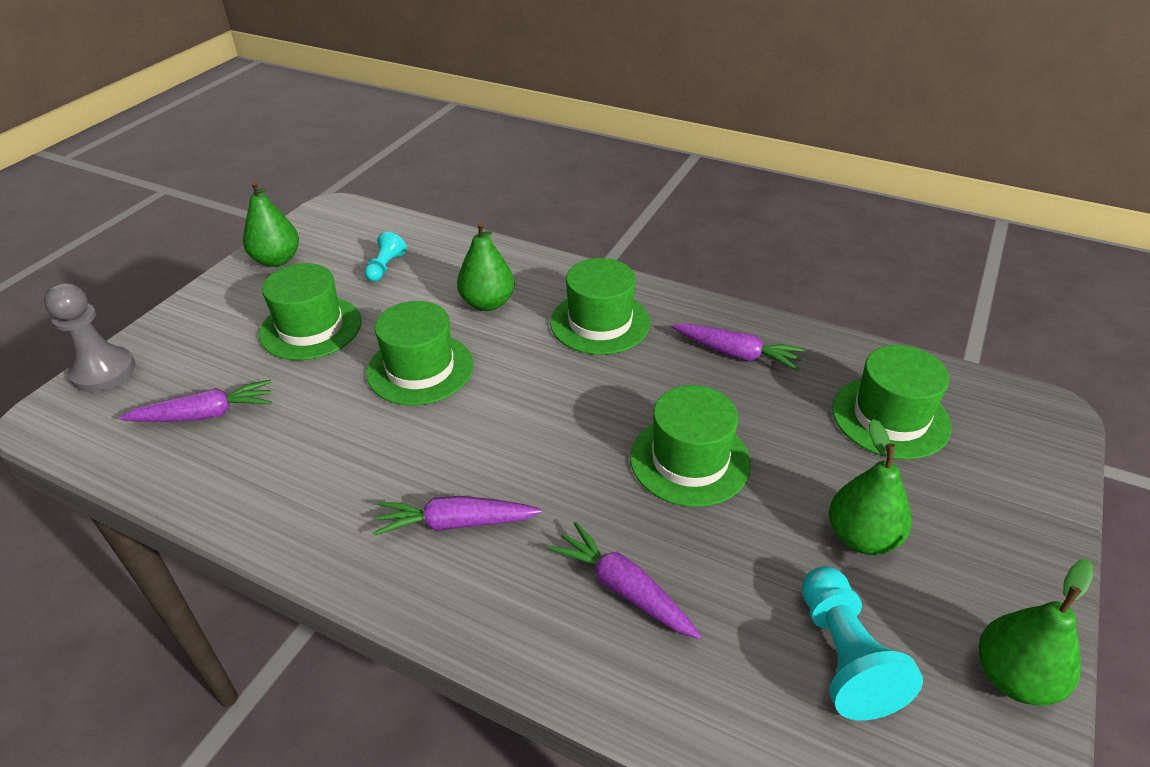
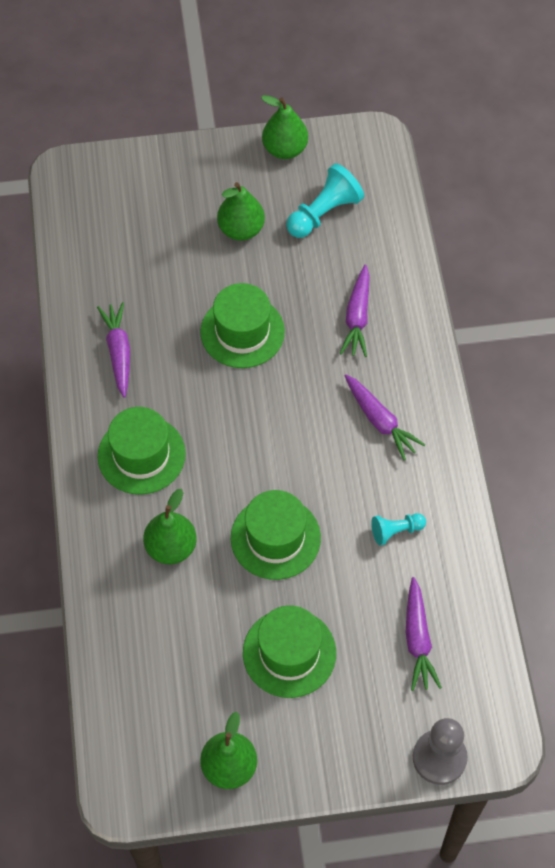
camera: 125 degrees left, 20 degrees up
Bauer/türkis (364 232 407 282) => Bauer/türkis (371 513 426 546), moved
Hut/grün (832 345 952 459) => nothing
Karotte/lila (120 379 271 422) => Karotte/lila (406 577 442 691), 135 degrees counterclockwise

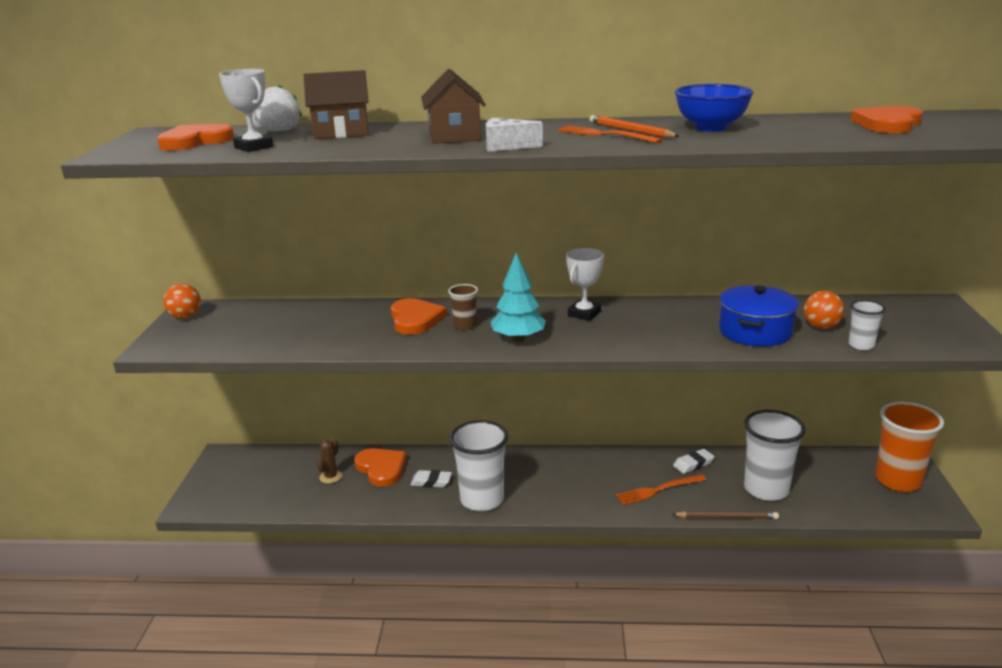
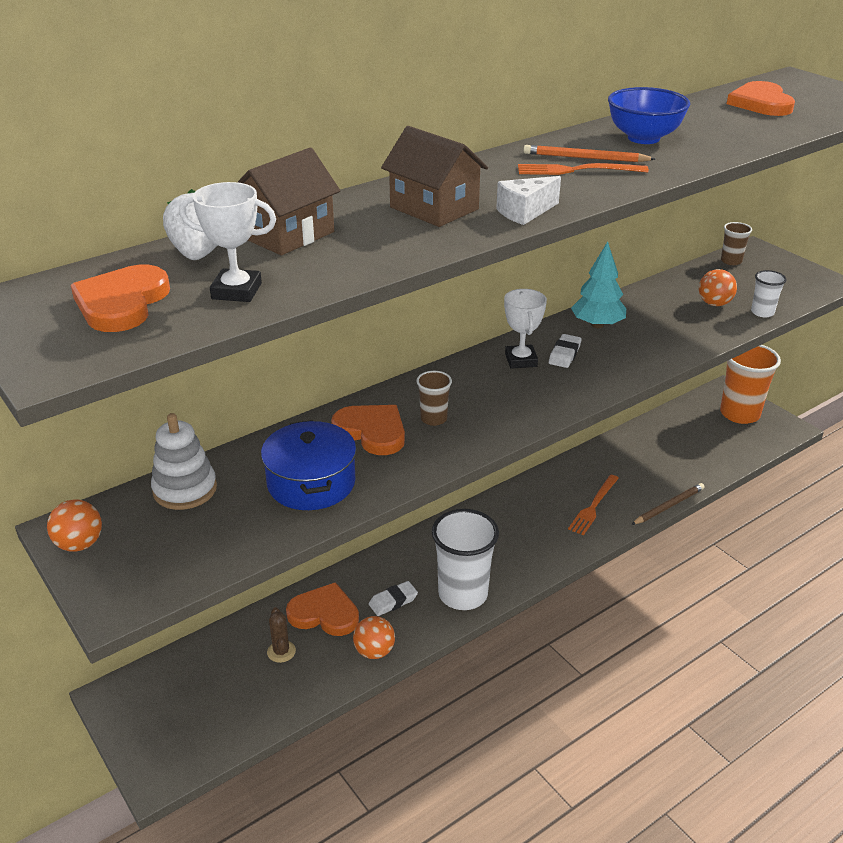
camera: 40 degrees left, 10 degrees up
Baum/türkis (490 252 546 342) => Baum/türkis (571 241 626 328), moved
Kochtopf/blau (719 285 799 346) => Kochtopf/blau (261 420 356 510), moved
Becher/weiß (744 410 806 501) => nothing
Radiergummi/weiß (673 449 714 474) => Radiergummi/weiß (549 334 581 368), moved
nothing => Becher/braun (721 222 752 265)
nothing => Stapelspielzeug/weiß (151 413 217 510)
nothing => Ball/orange (353 616 395 659)

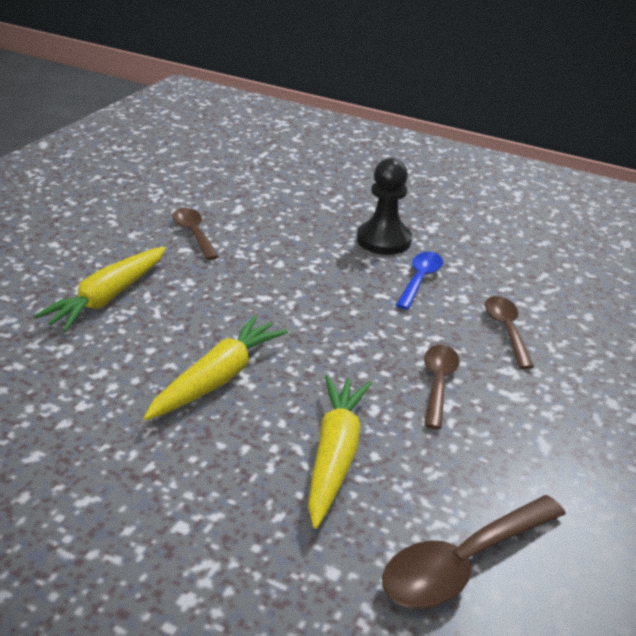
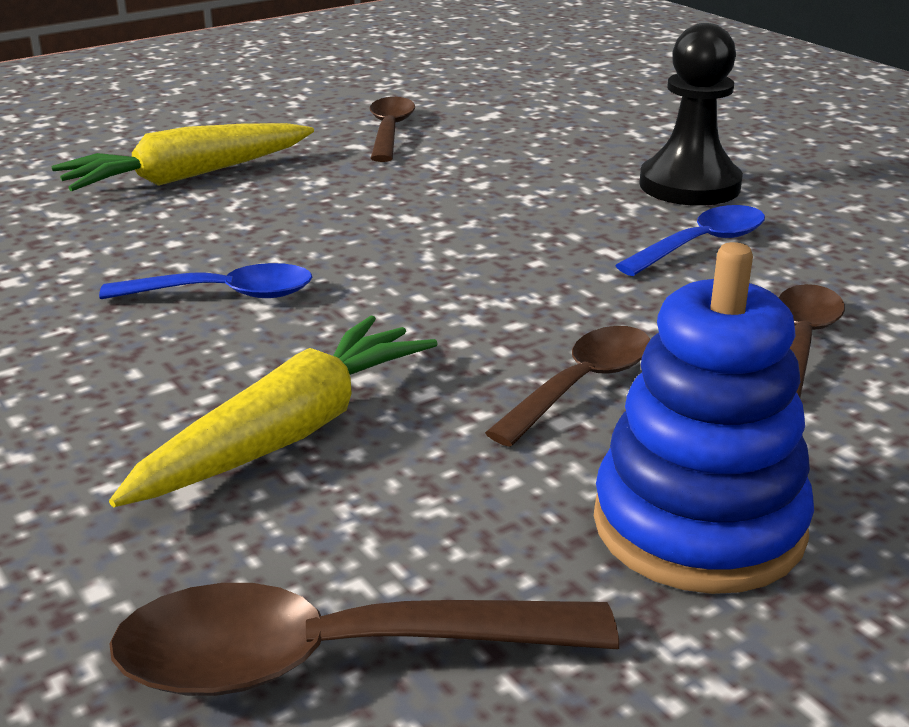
camera: 30 degrees right, 5 degrees down
Karotte/gelb (144 315 288 420) => Löffel/blau (99 263 312 299)
nothing => Stapelspielzeug/blau (594 242 814 594)

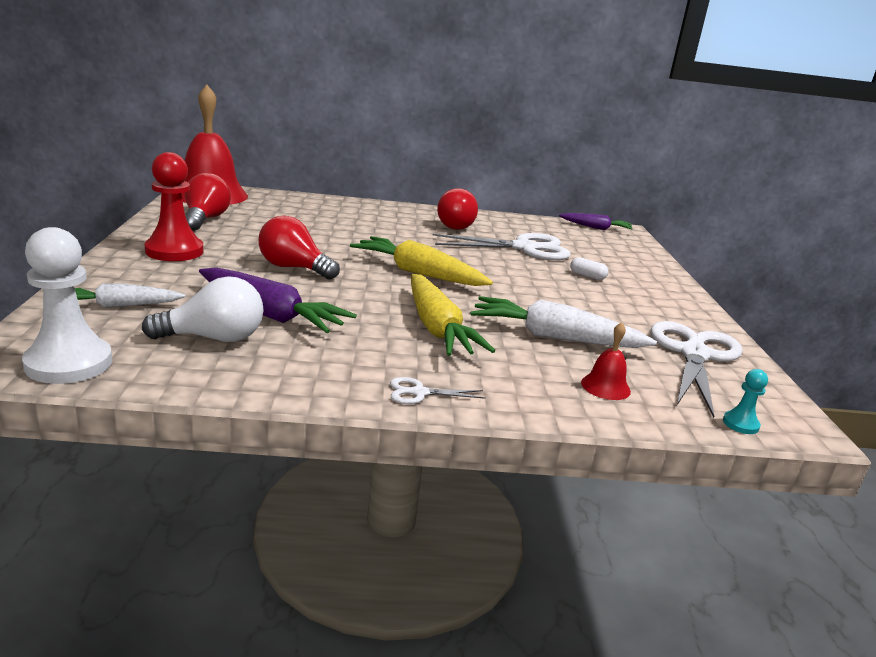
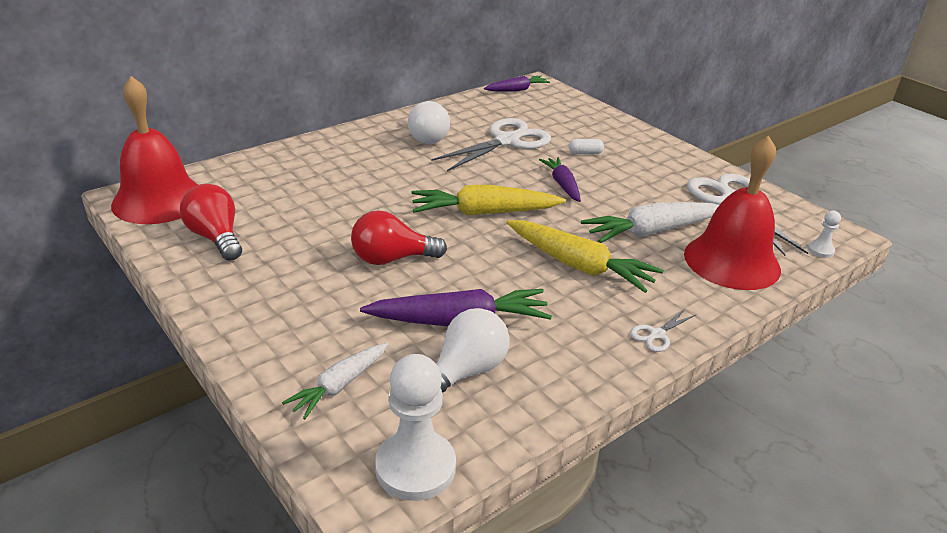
camera: 35 degrees left, 10 degrees up
Bauer/rot (144 152 203 261) => nothing
Glühbirne/rot (437 188 478 230) => Glühbirne/weiß (408 101 450 144)
Glocke/rot (581 322 631 400) => Glocke/rot (684 136 781 290), x2.39
Bauer/türkis (723 369 768 434) => Bauer/weiß (807 211 841 258)
nothing => Karotte/lila (539 157 581 202)

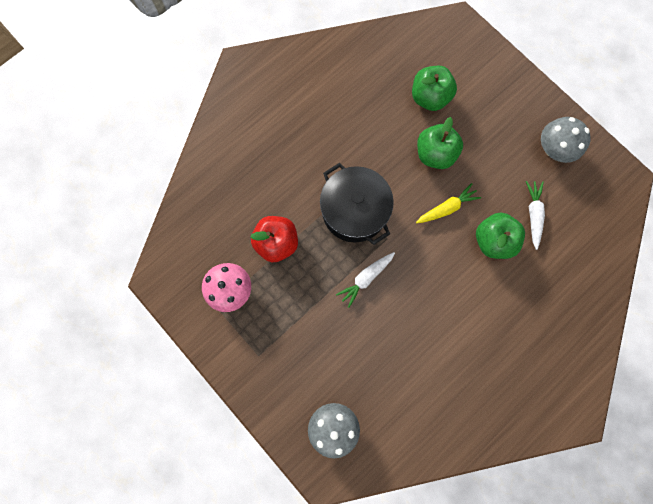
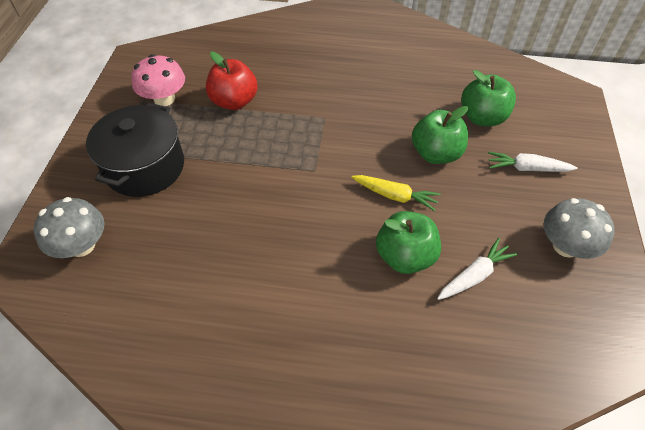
camera: 50 degrees right, 25 degrees down
Kochtopf/schwarz (320 163 394 245) => Kochtopf/schwarz (86 103 184 197), moved
Karotte/weiß (336 252 395 308) => Karotte/weiß (488 152 578 172), moved

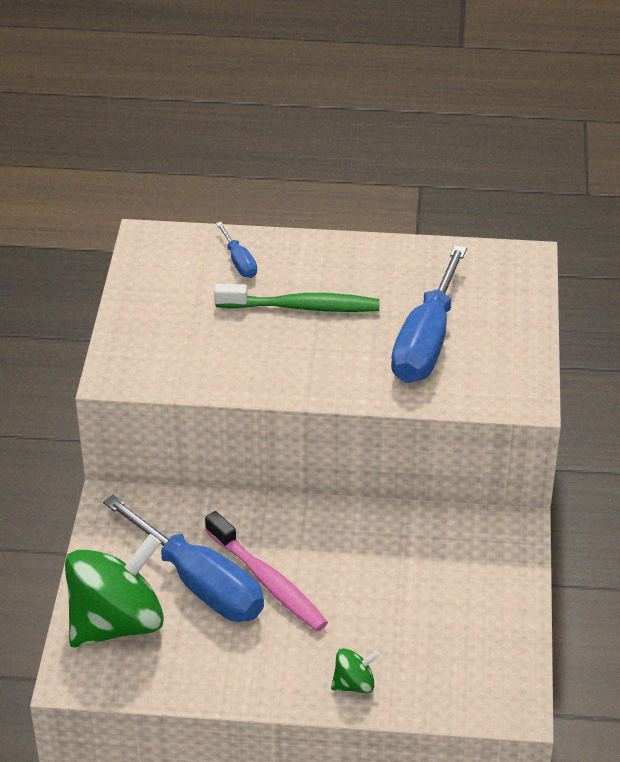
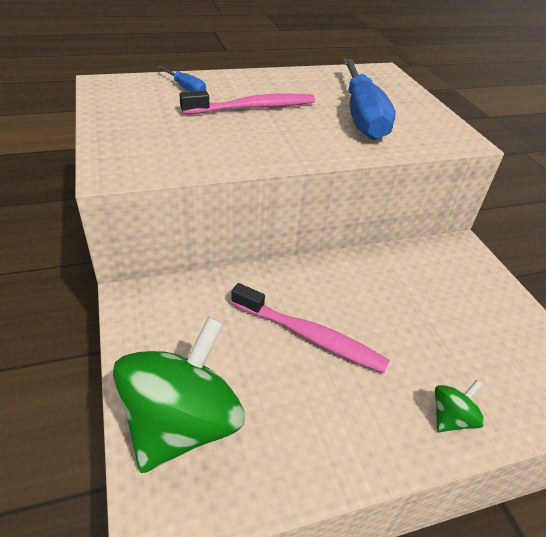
camera: 25 degrees left, 0 degrees up
Zahnbürste/grün (214 284 380 312) => Zahnbürste/rosa (179 91 315 114)
Schraubenzieher/blau (103 495 264 622) => nothing

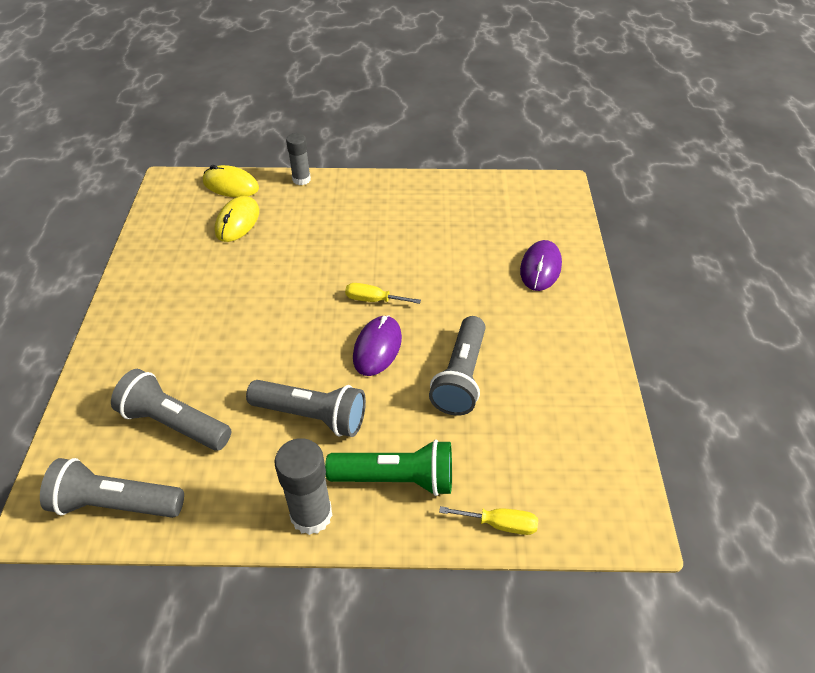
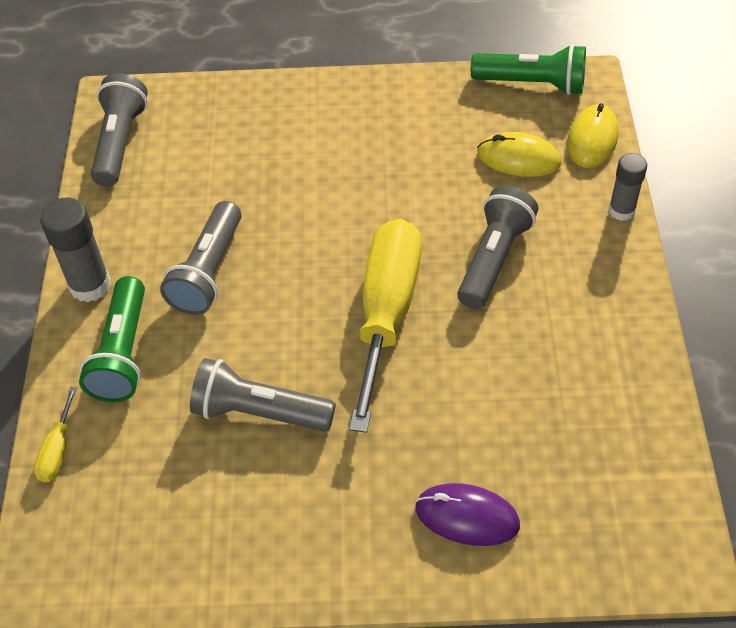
camera: 90 degrees right, 5 degrees up
Schraubenzieher/gelb (345 283 421 304) => Schraubenzieher/gelb (349 219 422 433), x2.45
Computermaus/lila (353 315 402 376) => nothing
Taschenlampe/grau (111 369 231 451) => Taschenlampe/grau (457 185 538 309), moved
nothing => Taschenlampe/grün (471 44 586 95)

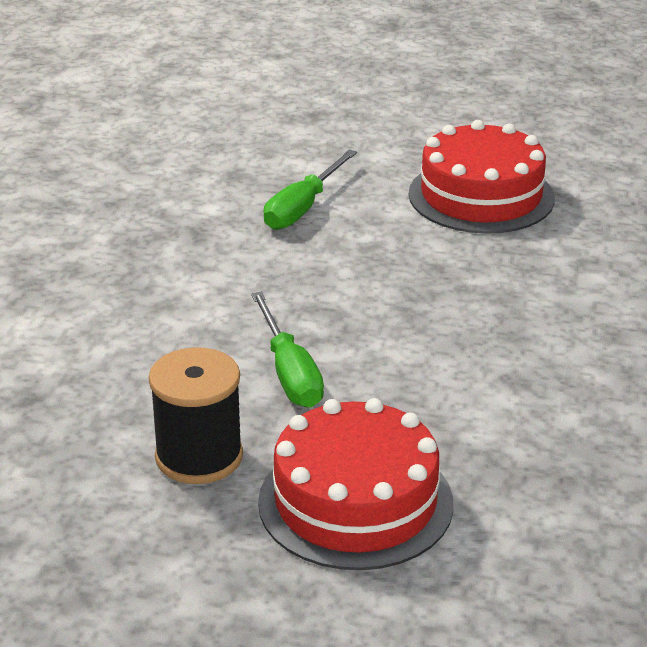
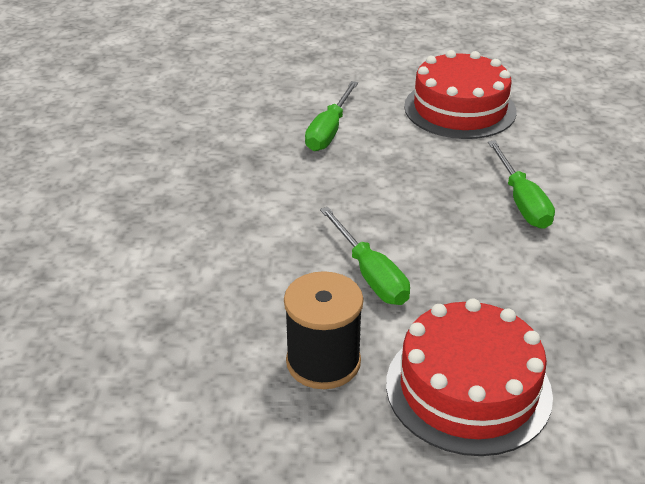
camera: 10 degrees left, 5 degrees up
nothing => Schraubenzieher/grün (488 141 555 229)

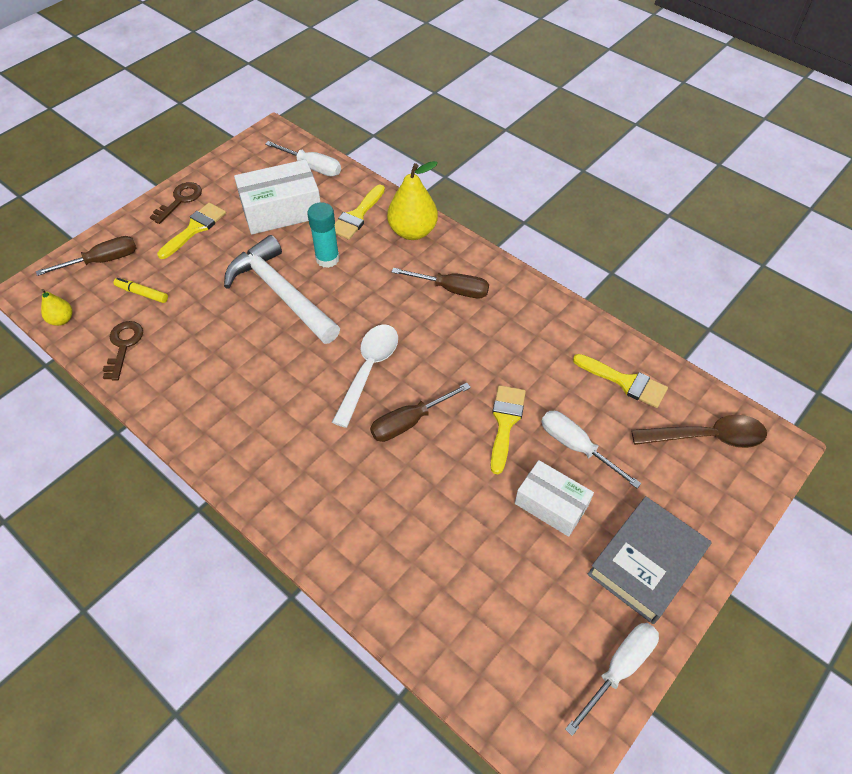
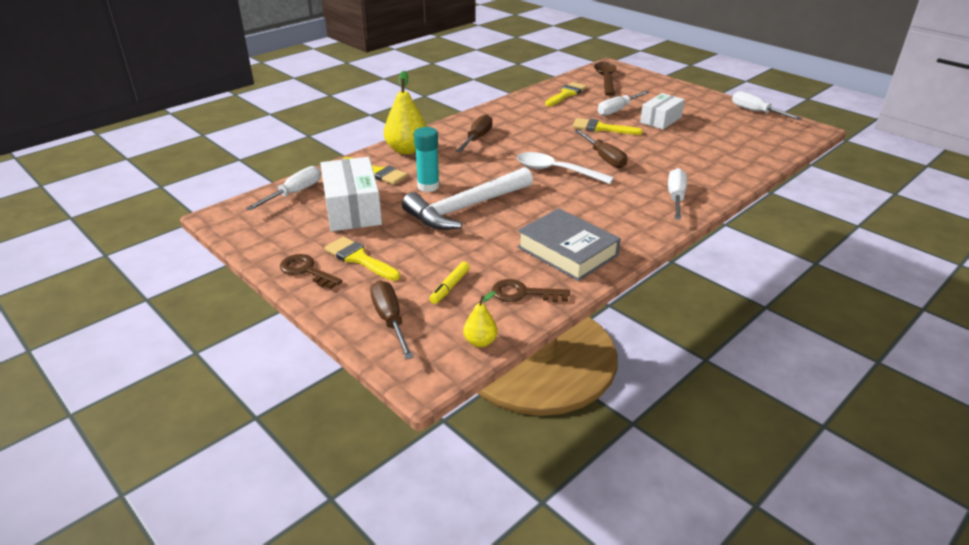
camera: 85 degrees left, 20 degrees down
Buch/grau (588 496 711 624) => Buch/grau (517 208 621 281), moved
nothing => Schraubenzieher/weiß (668 168 687 220)

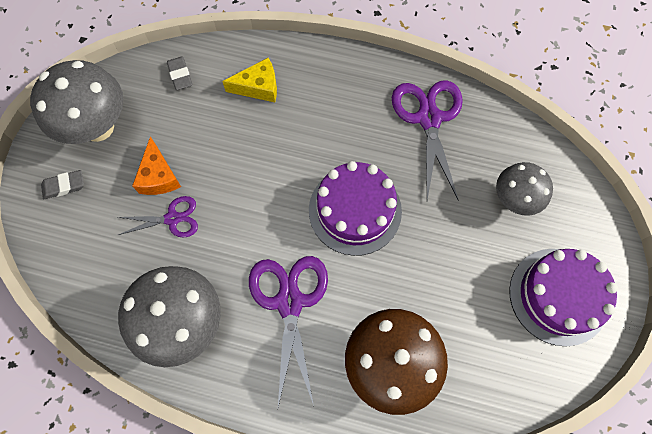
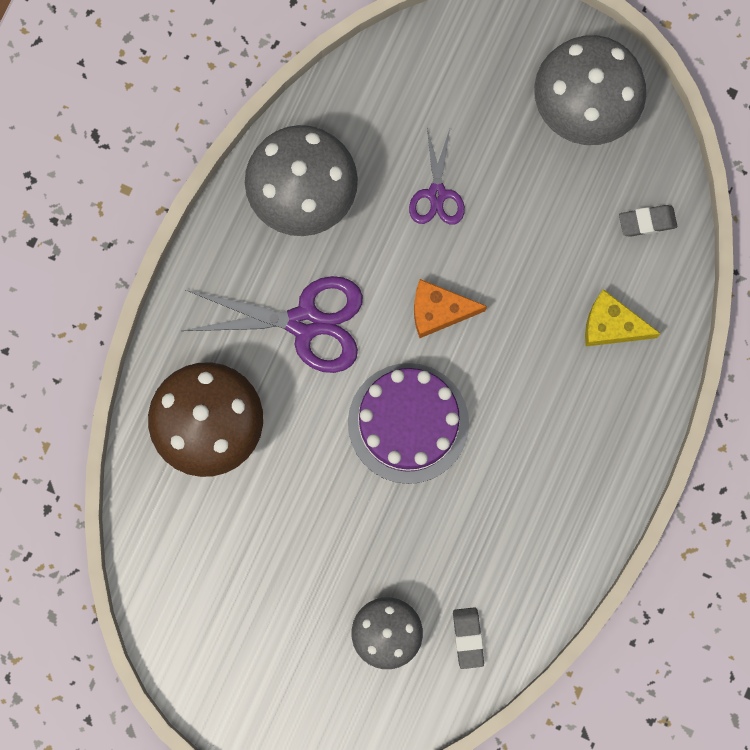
camera: 100 degrees right, 10 degrees up
Käse/gelb (222 58 277 102) => Käse/gelb (585 289 661 346), 105 degrees clockwise
Schere/lila (392 80 463 200) => nothing
Käse/orange (132 136 181 195) => Käse/orange (414 279 487 338), moved
Radiergummi/grau (41 170 84 199) => Radiergummi/grau (453 607 484 669), moved
Kuchen/lila (509 249 618 346) => nothing

